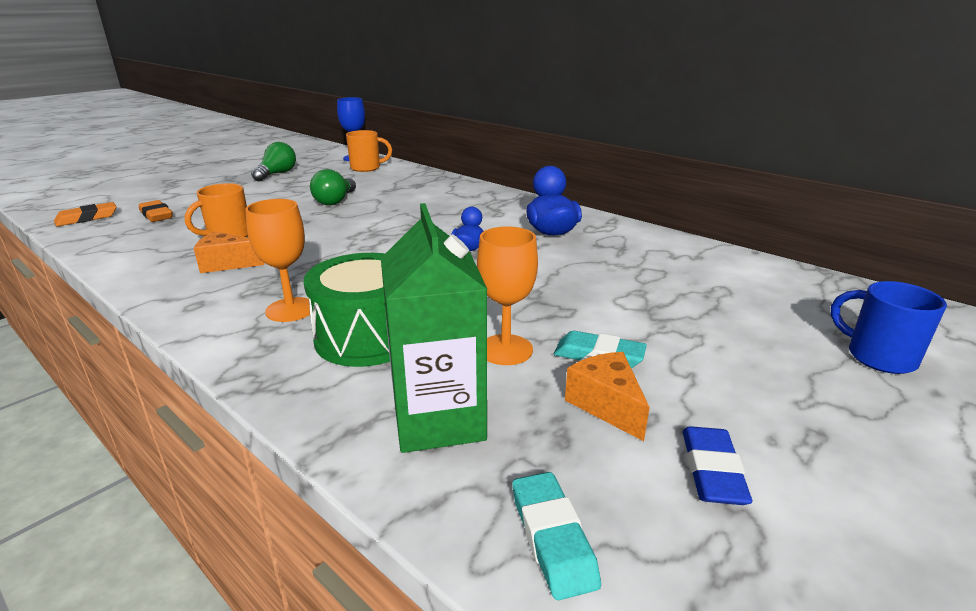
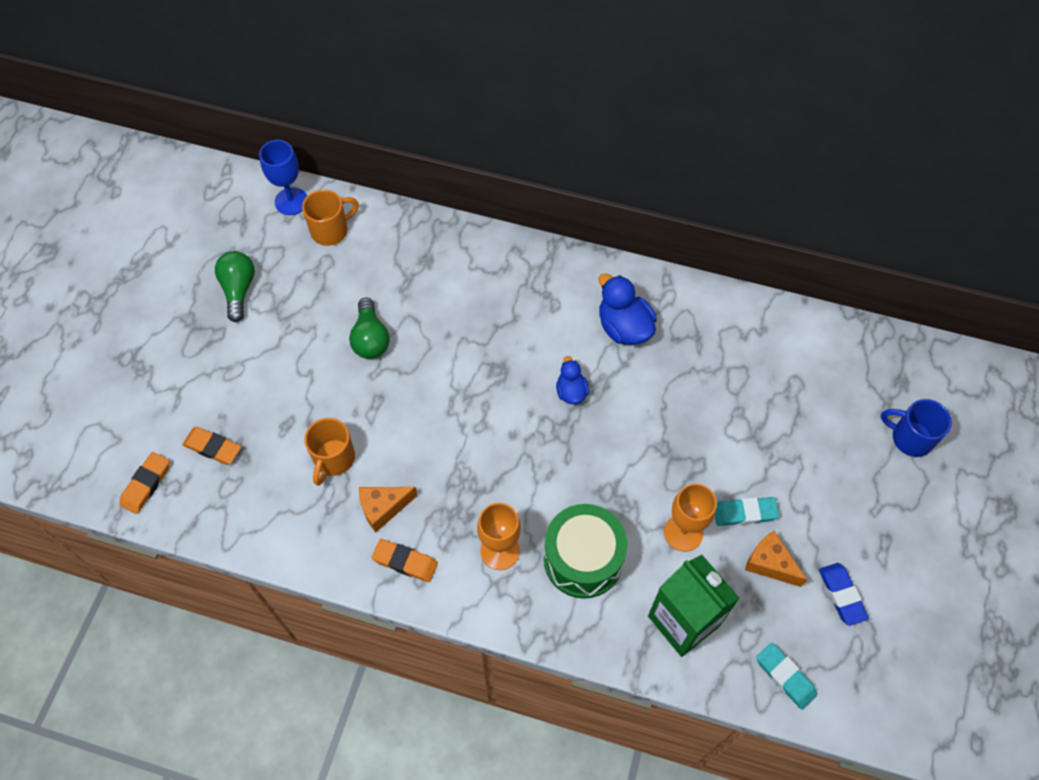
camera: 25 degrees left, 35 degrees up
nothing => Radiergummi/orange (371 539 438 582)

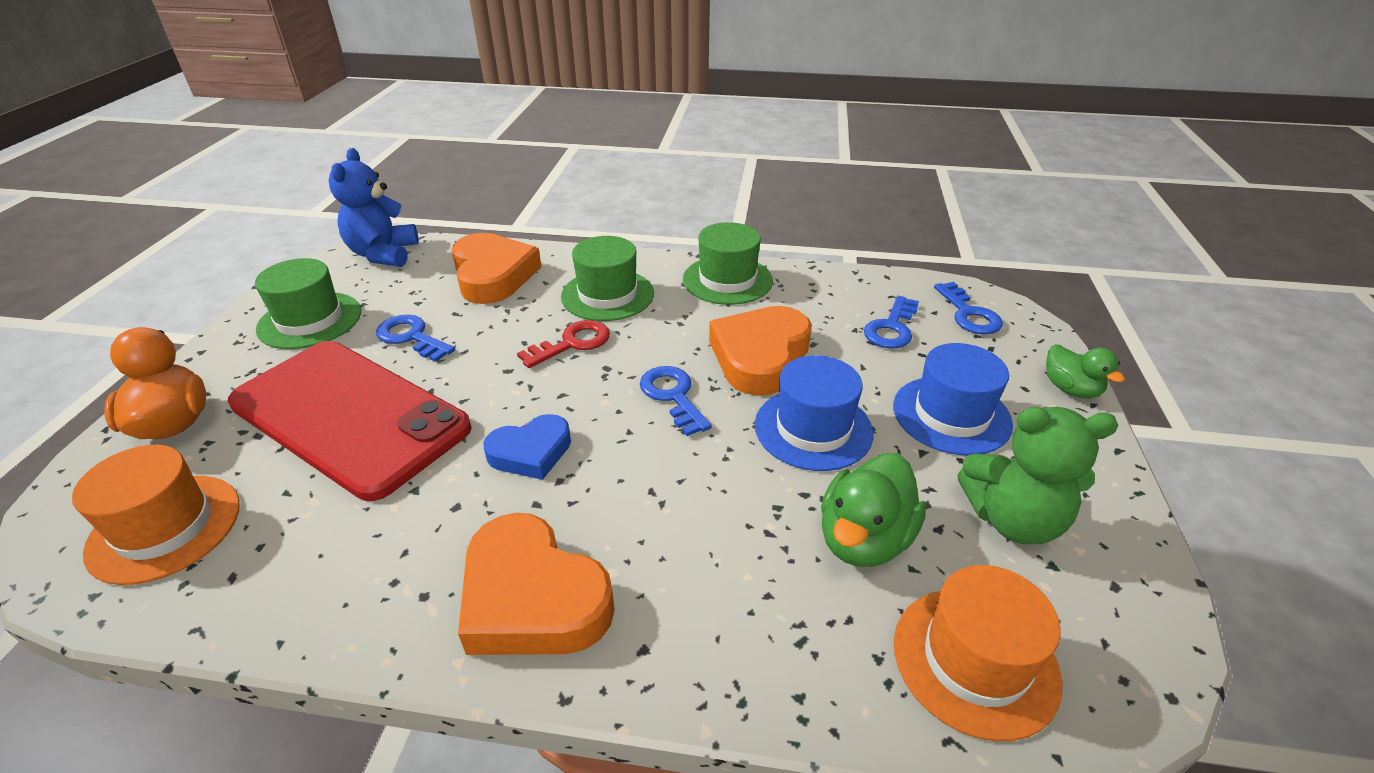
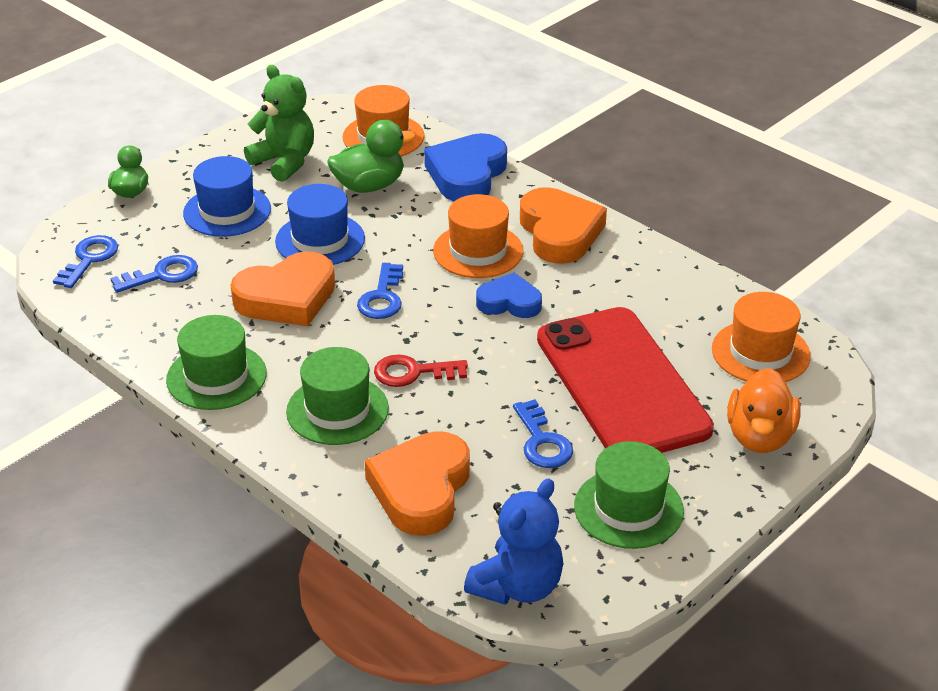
camera: 145 degrees left, 0 degrees up
nothing => Herz/blau (424 133 507 201)
nothing => Hut/orange (433 194 523 278)

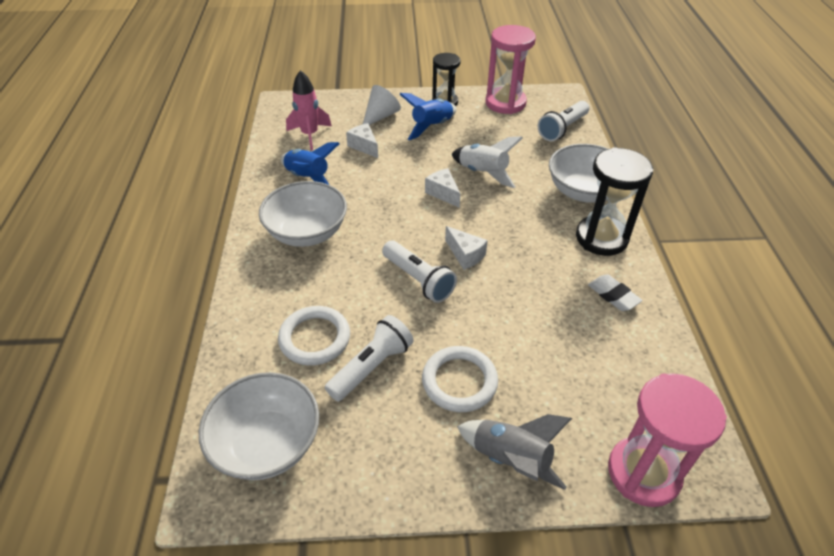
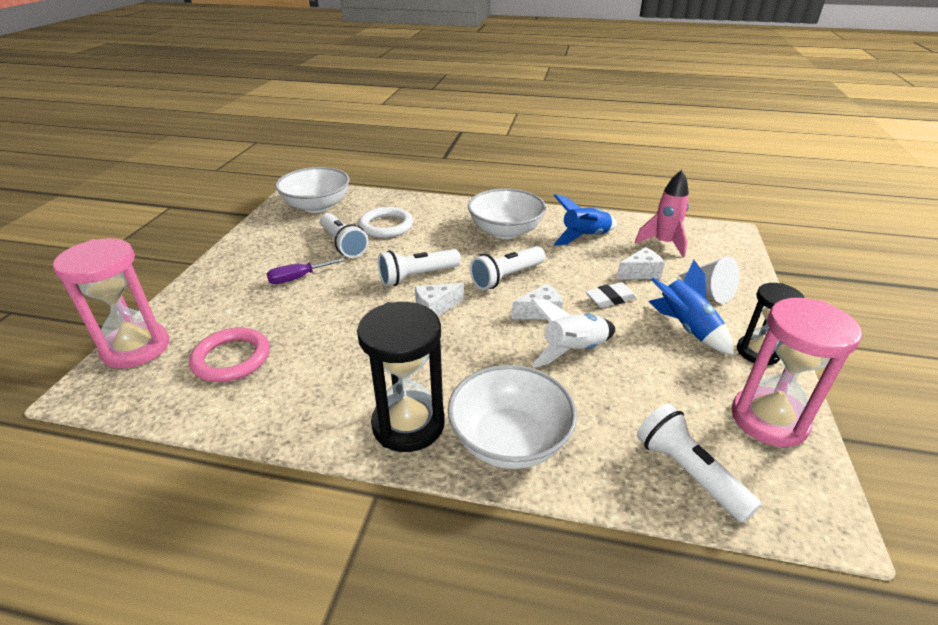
camera: 105 degrees right, 10 degrees down
Radiergummi/weiß (588 274 643 311) => Radiergummi/weiß (586 282 637 308), moved
Ring/weiß (422 346 498 412) => Schraubenzieher/lila (267 258 345 284)
Rakete/grau (457 414 572 490) => nothing
nothing => Taschenlampe/weiß (470 246 545 290)
nothing => Ring/rosa (189 327 270 382)

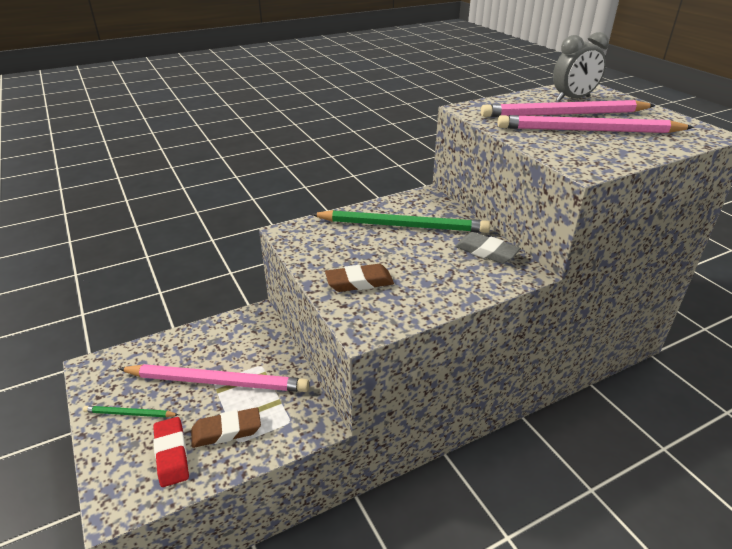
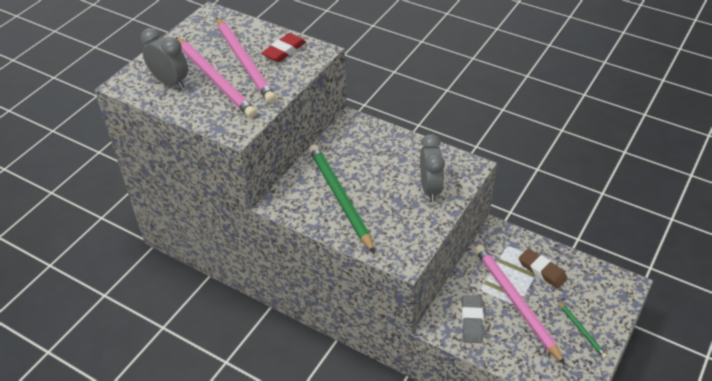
camera: 120 degrees left, 10 degrees up
Radiergummi/grau (455 232 521 264) => Radiergummi/grau (462 295 483 343), moved
Radiergummi/braun (325 264 394 292) => Wecker/grau (420 134 445 202)
Radiergummi/rot (153 417 189 487) => Radiergummi/rot (262 33 306 62), moved

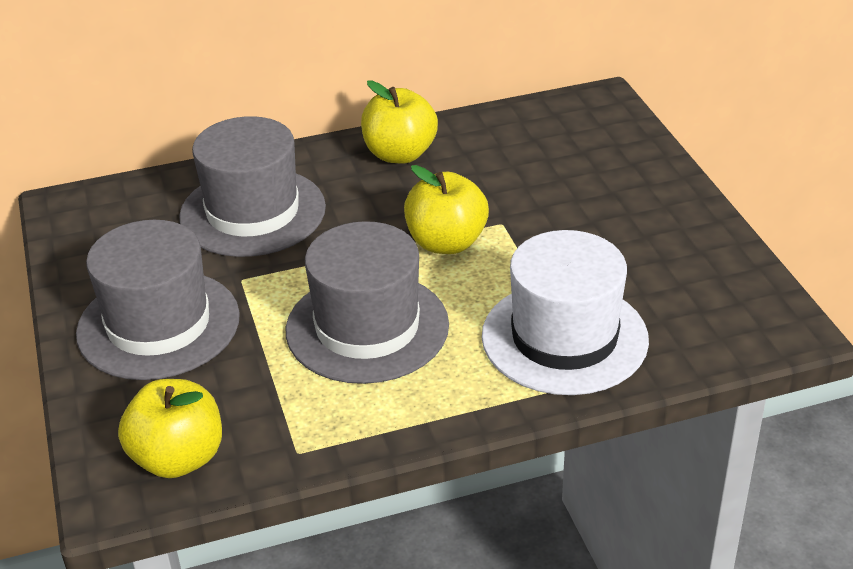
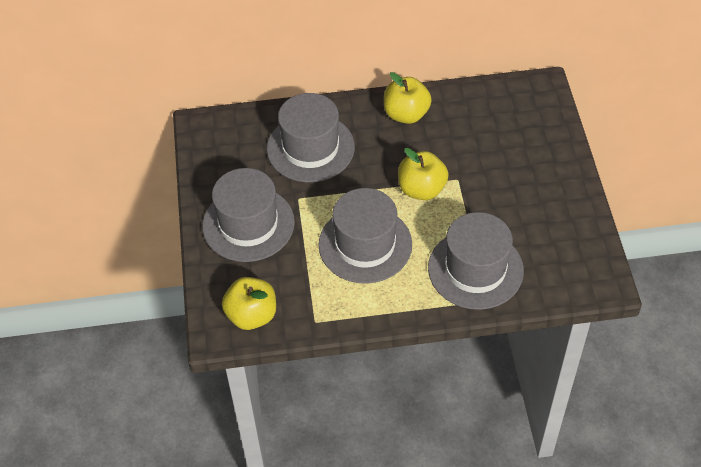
camera: 10 degrees right, 15 degrees up
Hut/weiß (482 230 649 395) => Hut/grau (428 212 524 310)

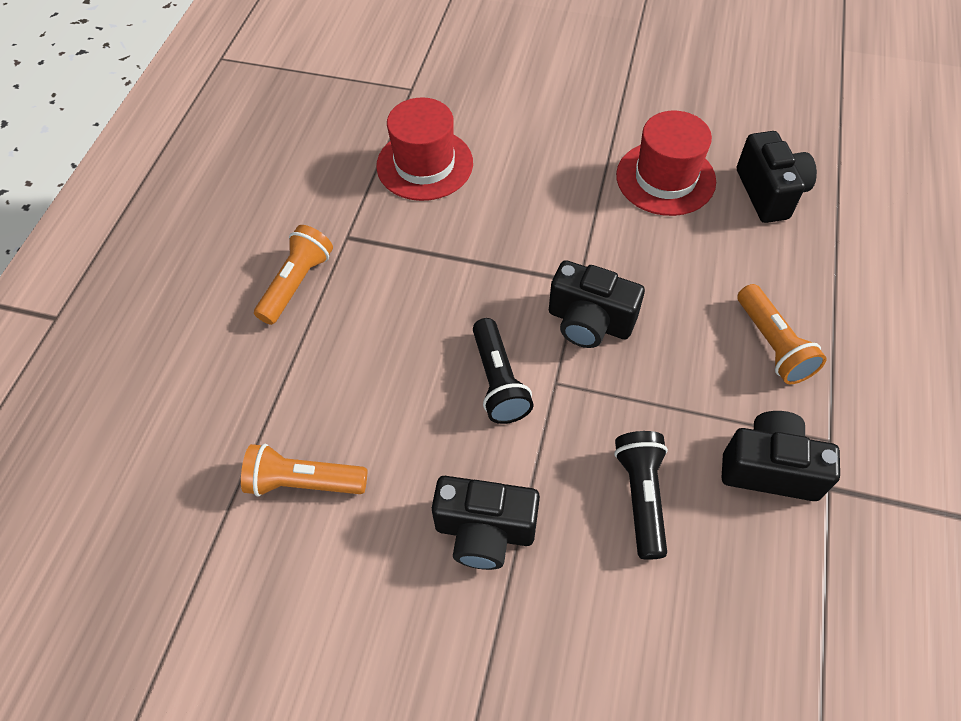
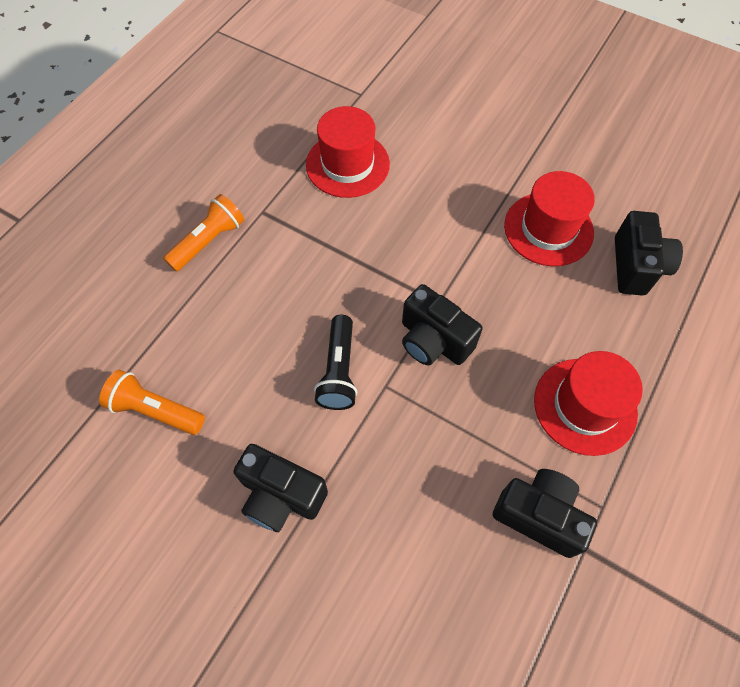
camera: 15 degrees right, 5 degrees up
Taschenlampe/orange (737 284 826 384) => Hut/rot (534 351 643 456)
Taschenlampe/schwarz (614 431 668 560) => nothing

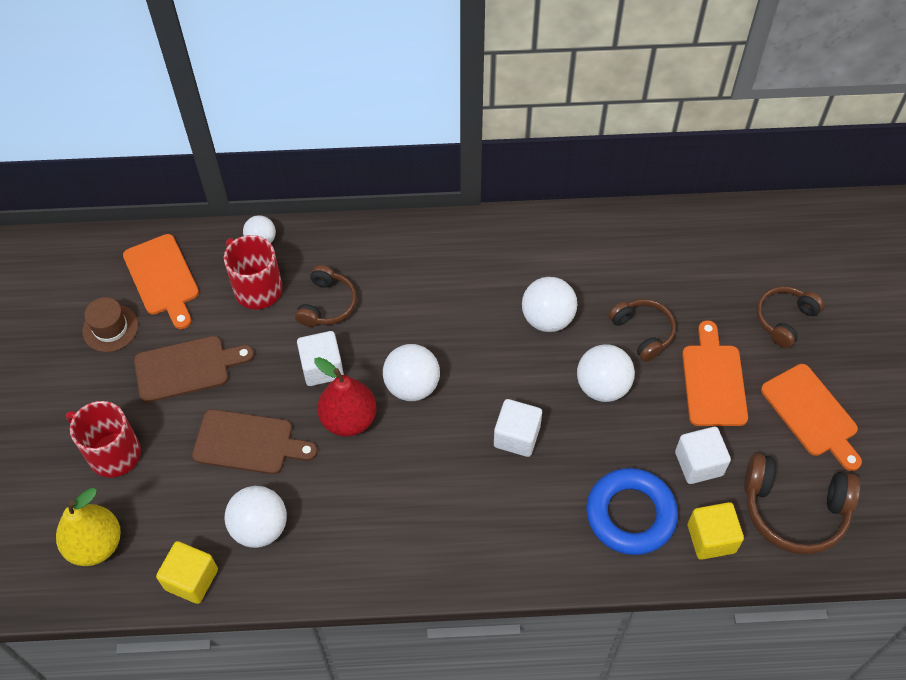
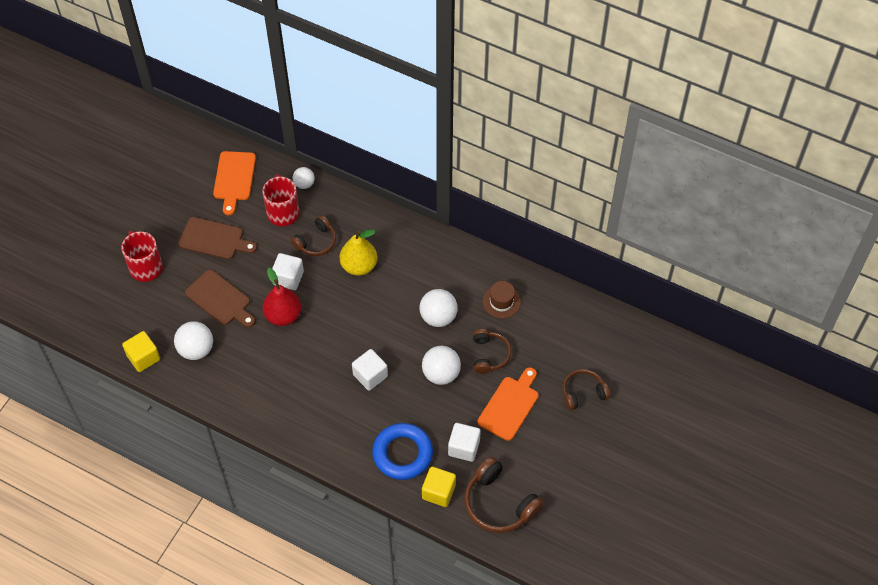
camera: 30 degrees right, 0 degrees up
Hut/braun (82 297 138 352) => Hut/braun (483 281 521 318), moved
Ball/weiß (383 344 440 401) => nothing
Schneidebrett/orange (761 364 862 471) => nothing
Birne/gelb (56 488 121 566) => Birne/gelb (340 230 377 276), moved

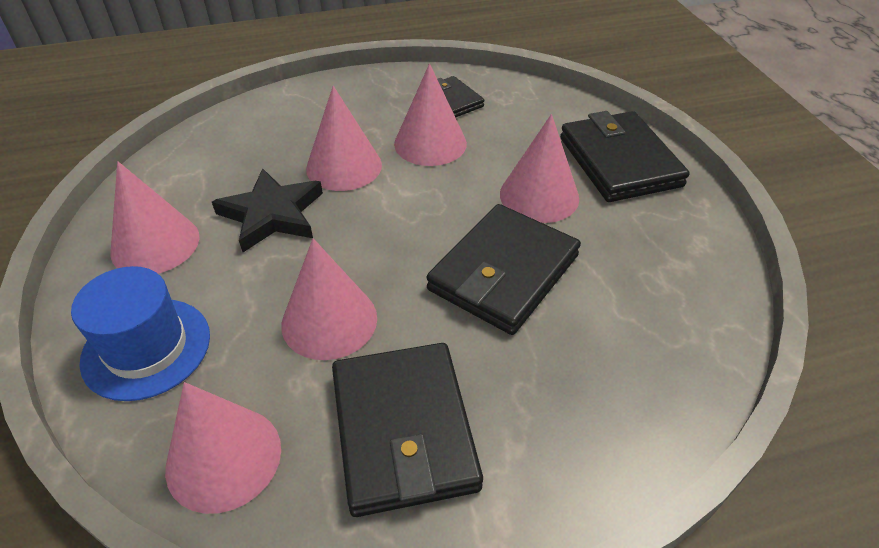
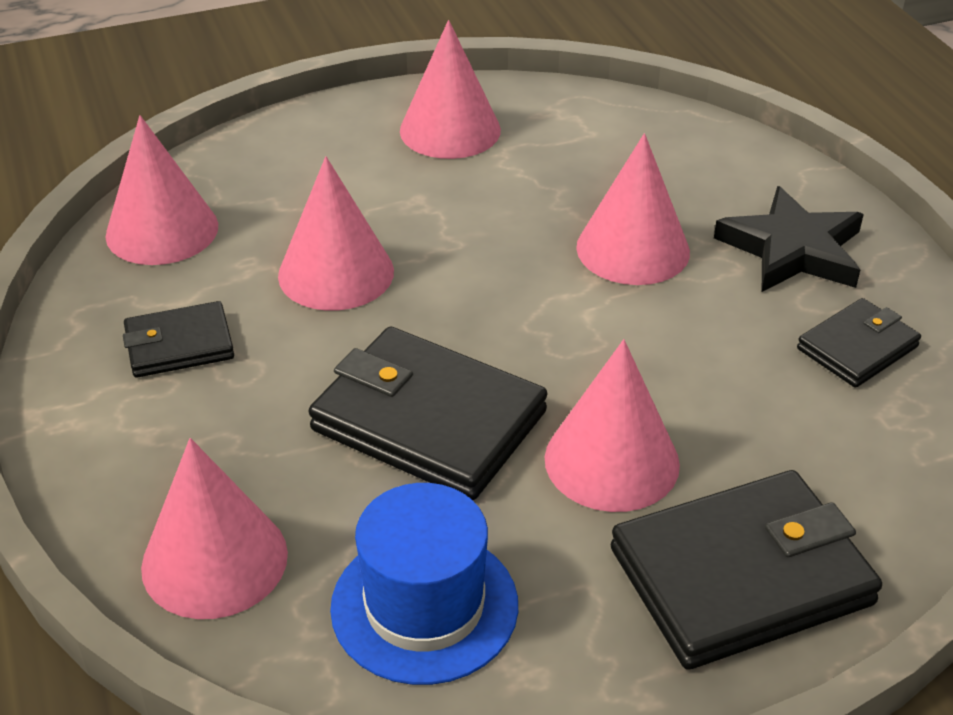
camera: 85 degrees right, 5 degrees down
Kegel/rosa (394 64 467 166) => Kegel/rosa (141 438 288 619), moved
Stern/schwarz (212 168 323 252) => Stern/schwarz (714 186 864 292), moved
Hut/blau (71 266 210 401) => Hut/blau (330 483 518 685), moved
Geldbörse/schwarz (332 343 483 517) => Geldbörse/schwarz (123 301 234 378), x0.55

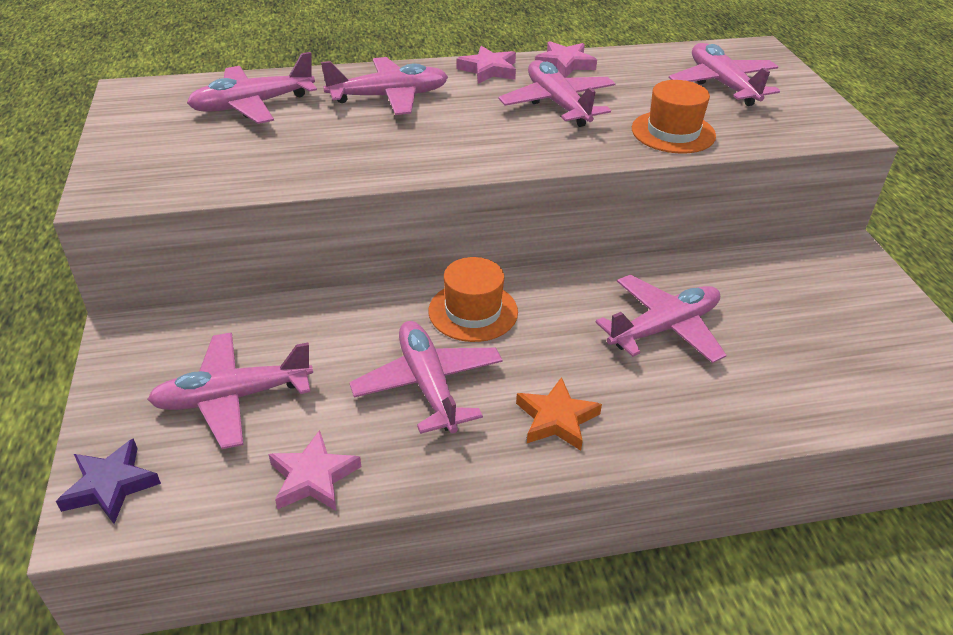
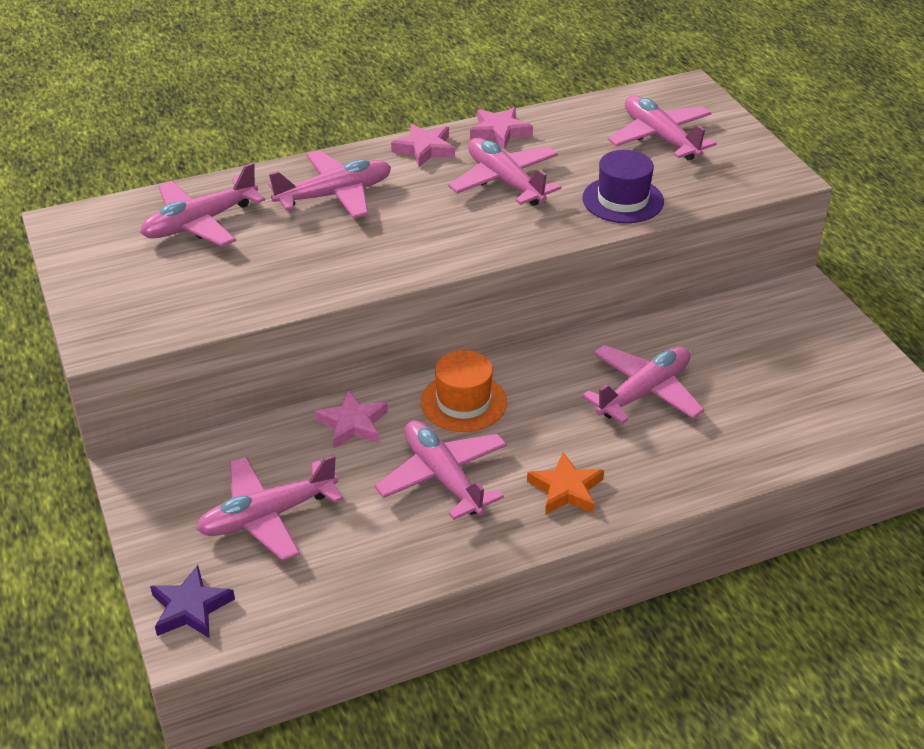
camera: 10 degrees left, 0 degrees up
Hut/orange (632 80 716 154) => Hut/lila (582 150 664 223)
Stern/rosa (268 430 361 511) => Stern/rosa (314 390 388 448), moved

